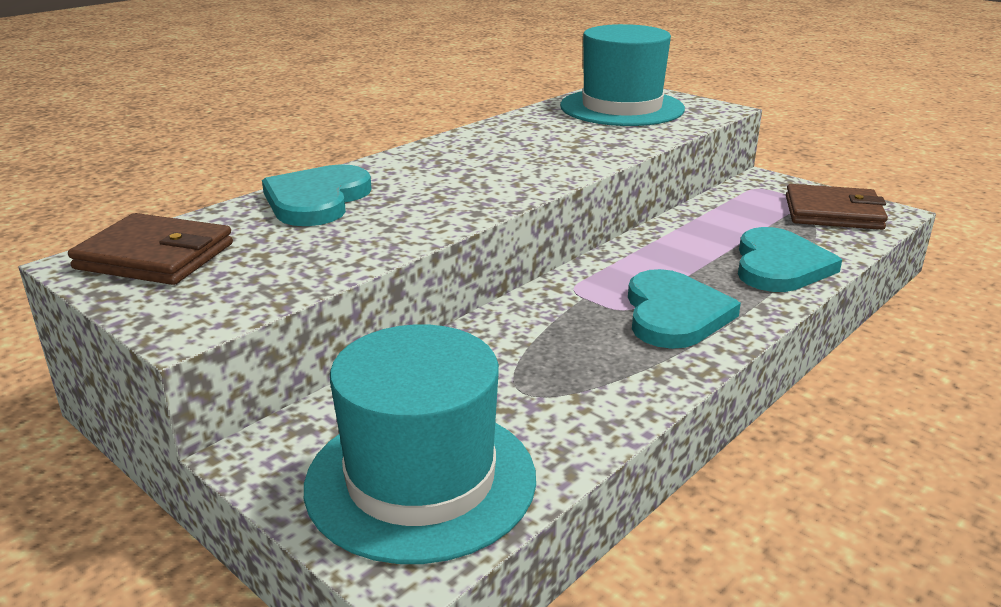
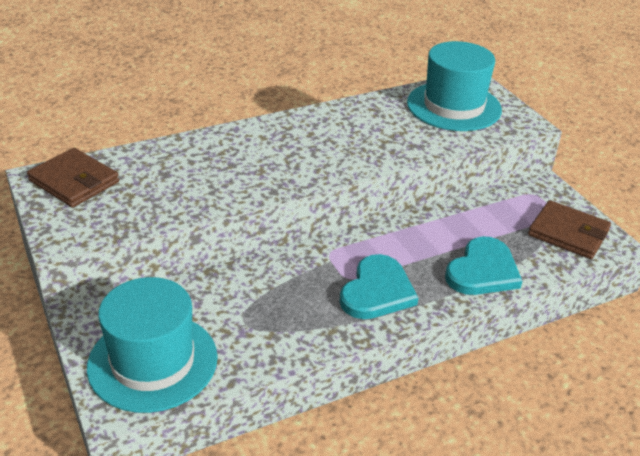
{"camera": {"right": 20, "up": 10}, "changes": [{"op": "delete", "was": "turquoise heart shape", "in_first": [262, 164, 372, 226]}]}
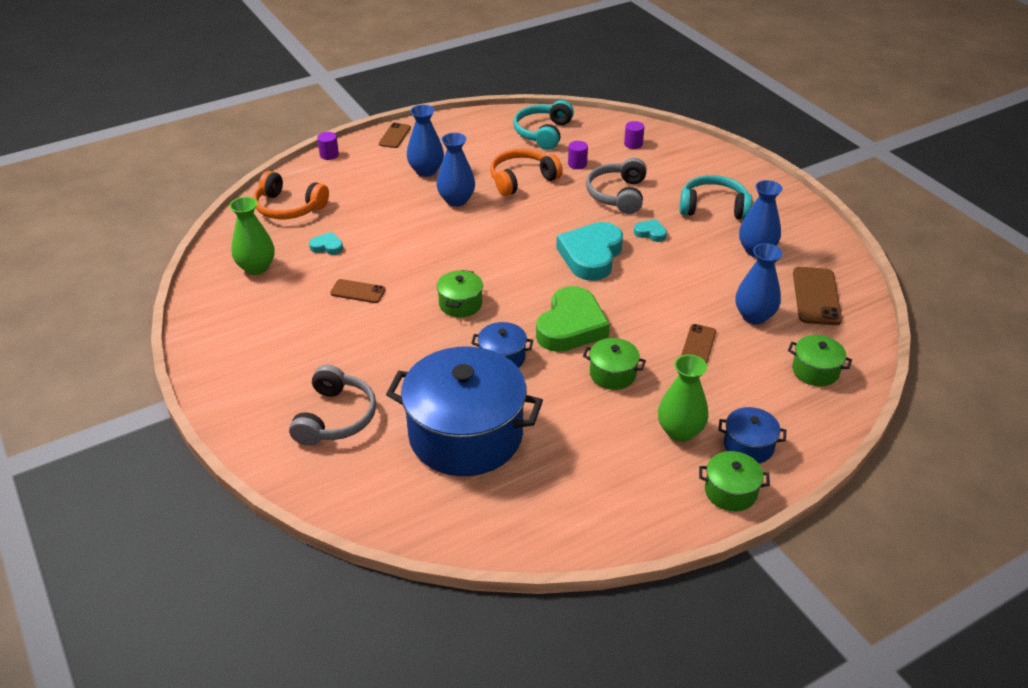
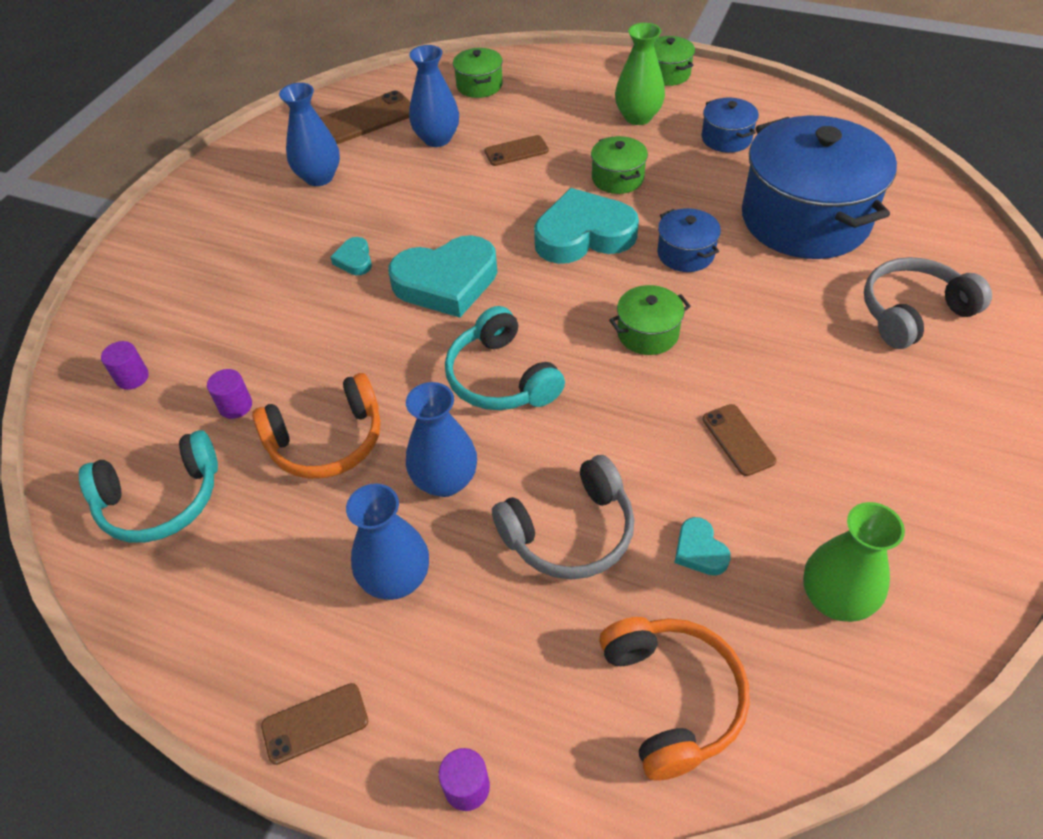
{"camera": {"right": -125, "up": 10}, "changes": [{"op": "rotate", "was": "orange headset", "in_first": [490, 149, 563, 196], "in_second": [252, 373, 380, 479], "clockwise": -45}, {"op": "move", "was": "ash-grey headset", "in_first": [586, 158, 647, 214], "in_second": [492, 455, 634, 579]}, {"op": "move", "was": "turquoise headset", "in_first": [680, 175, 752, 220], "in_second": [445, 306, 565, 410]}, {"op": "recolor", "was": "green heart shape", "now": "turquoise heart shape", "in_first": [536, 286, 610, 352], "in_second": [534, 188, 639, 264]}, {"op": "move", "was": "blue stockpot", "in_first": [718, 407, 786, 463], "in_second": [701, 98, 759, 153]}]}
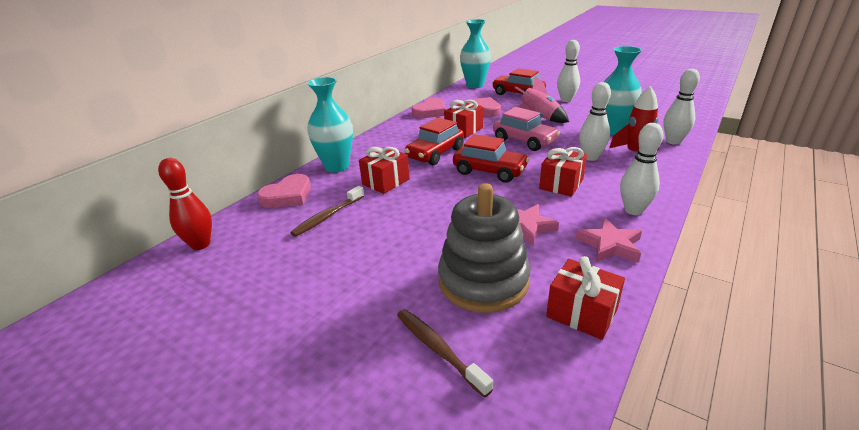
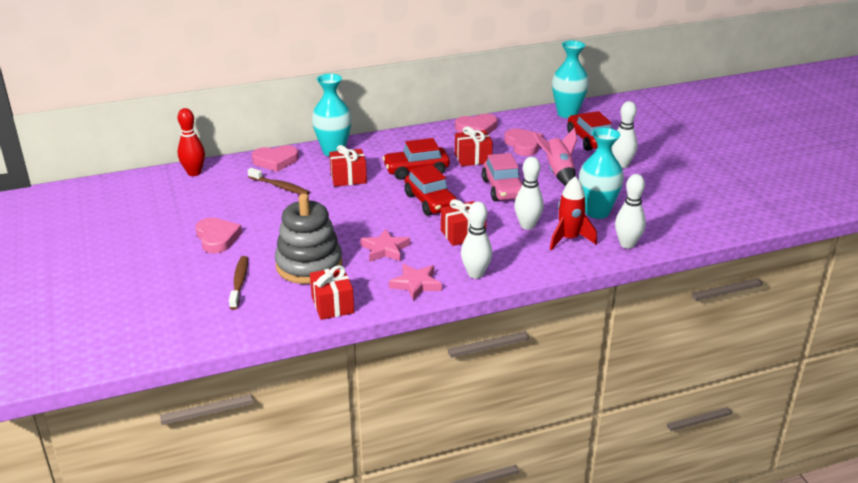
{"camera": {"right": 35, "up": 0}, "changes": [{"op": "rotate", "was": "russet dental brush", "in_first": [290, 186, 365, 237], "in_second": [248, 168, 310, 195], "clockwise": -135}, {"op": "insert", "now": "rosy heart shape", "in_second": [196, 218, 242, 253]}]}
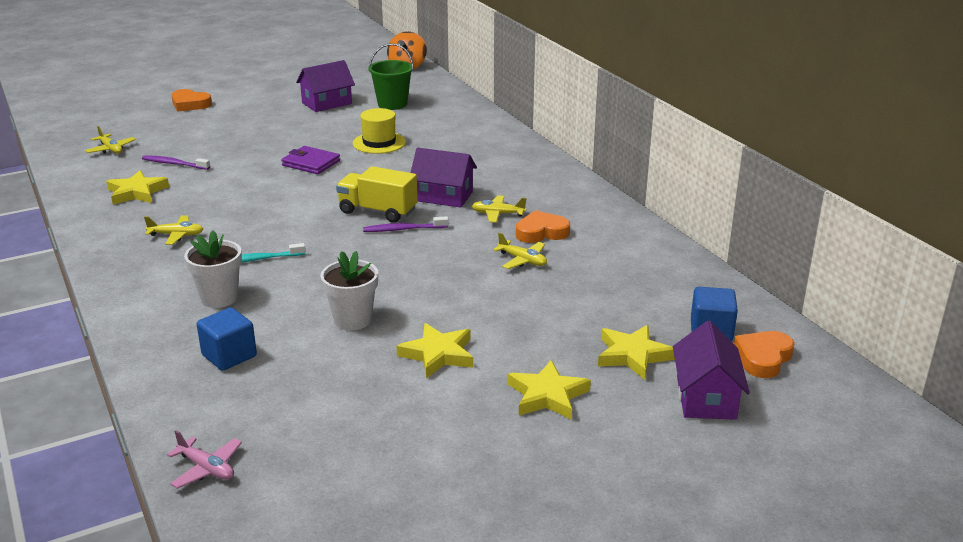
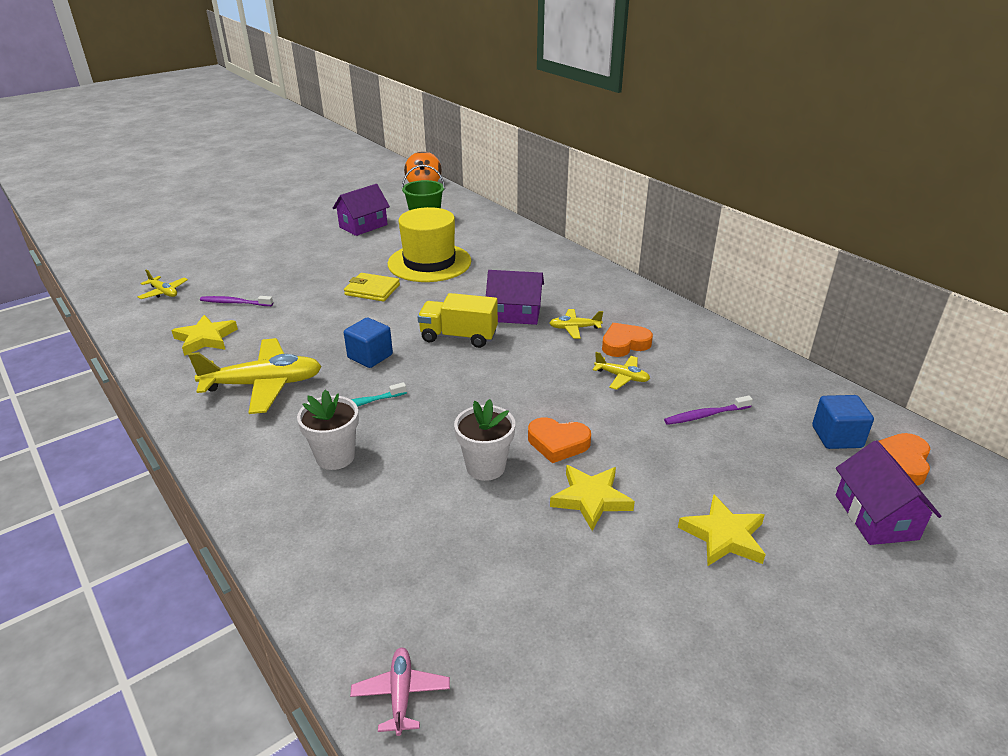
{"camera": {"right": -10, "up": 5}, "changes": [{"op": "move", "was": "orange heart shape", "in_first": [171, 89, 212, 112], "in_second": [528, 417, 591, 463]}, {"op": "resize", "was": "golden hat", "in_first": [353, 108, 406, 154], "in_second": [388, 207, 471, 282], "ratio": 1.65}, {"op": "recolor", "was": "purple wallet", "now": "golden wallet", "in_first": [281, 146, 340, 174], "in_second": [344, 273, 400, 302]}, {"op": "resize", "was": "golden plane", "in_first": [144, 215, 203, 245], "in_second": [188, 338, 322, 414], "ratio": 2.05}, {"op": "move", "was": "purple dental brush", "in_first": [363, 216, 449, 232], "in_second": [664, 396, 753, 425]}, {"op": "move", "was": "blue solid cube", "in_first": [197, 307, 257, 371], "in_second": [344, 317, 393, 368]}, {"op": "delete", "was": "golden star", "in_first": [598, 325, 675, 380]}, {"op": "rotate", "was": "rosy plane", "in_first": [167, 430, 242, 489], "in_second": [350, 648, 450, 736], "clockwise": -120}]}
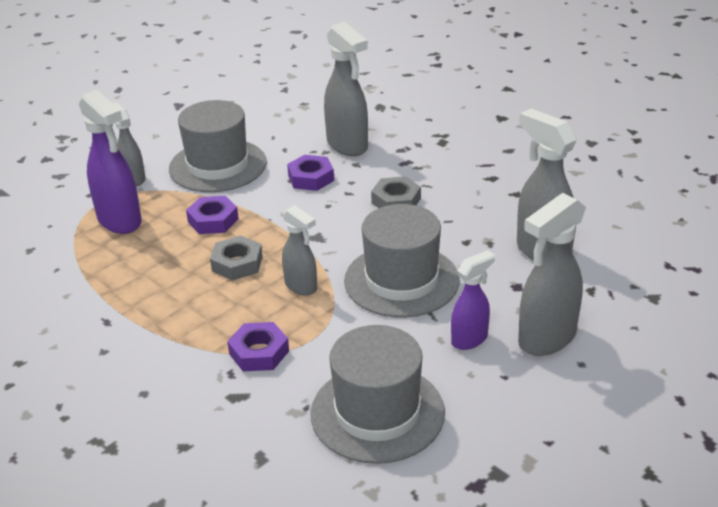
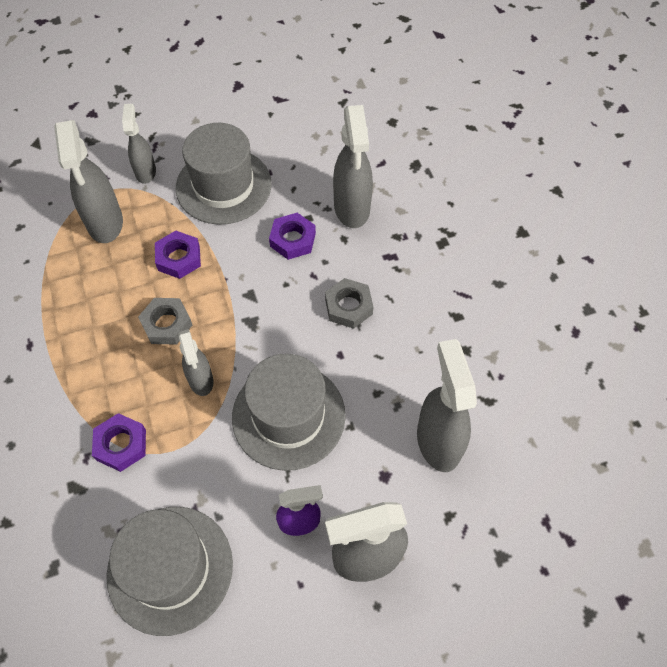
{"camera": {"right": 25, "up": 25}, "changes": [{"op": "recolor", "was": "purple spray bottle", "now": "ash-grey spray bottle", "in_first": [79, 90, 142, 234], "in_second": [54, 120, 123, 243]}]}
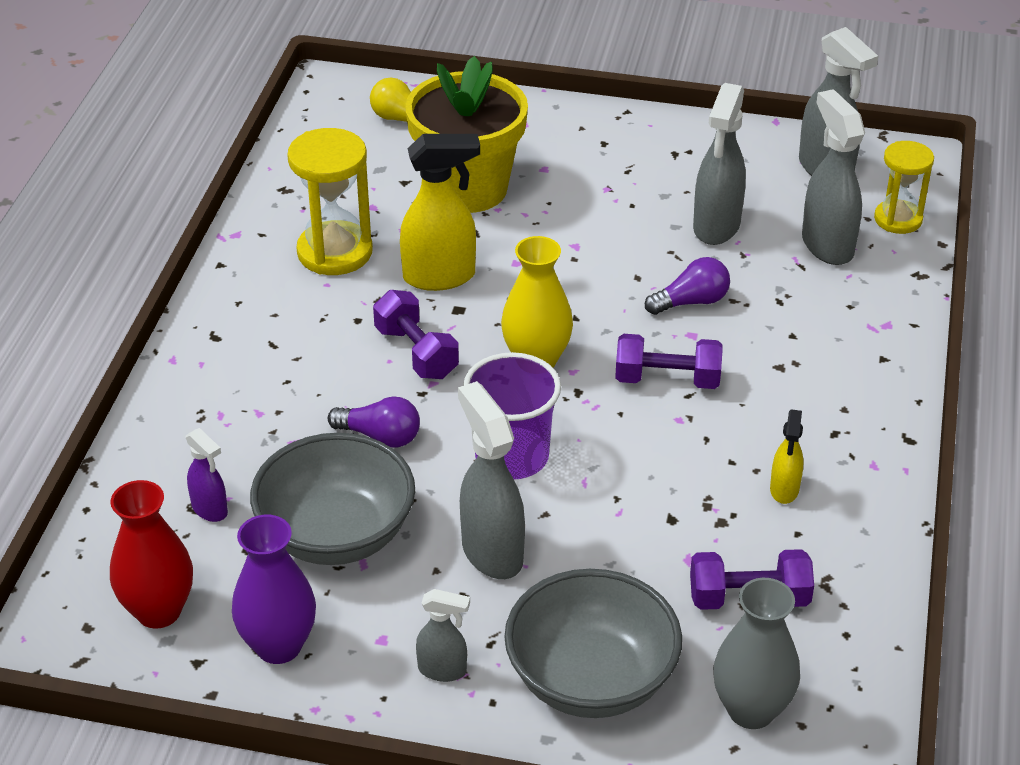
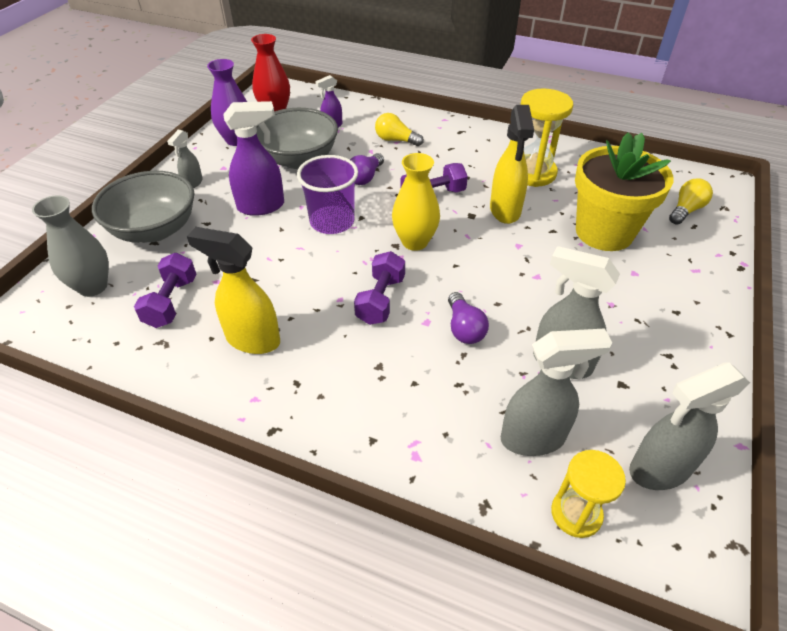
{"camera": {"right": 100, "up": 5}, "changes": [{"op": "recolor", "was": "ash-grey spray bottle", "now": "purple spray bottle", "in_first": [458, 381, 525, 579], "in_second": [223, 101, 284, 216]}, {"op": "resize", "was": "golden spray bottle", "in_first": [770, 409, 803, 504], "in_second": [187, 227, 280, 354], "ratio": 1.82}, {"op": "insert", "now": "golden bulb", "in_second": [375, 113, 424, 146]}]}
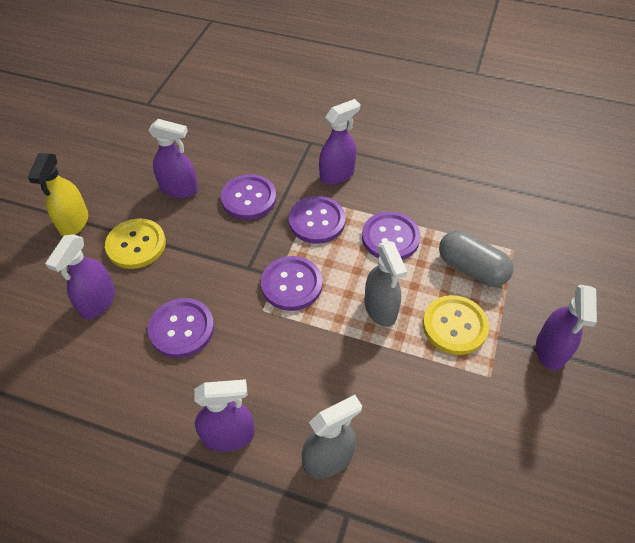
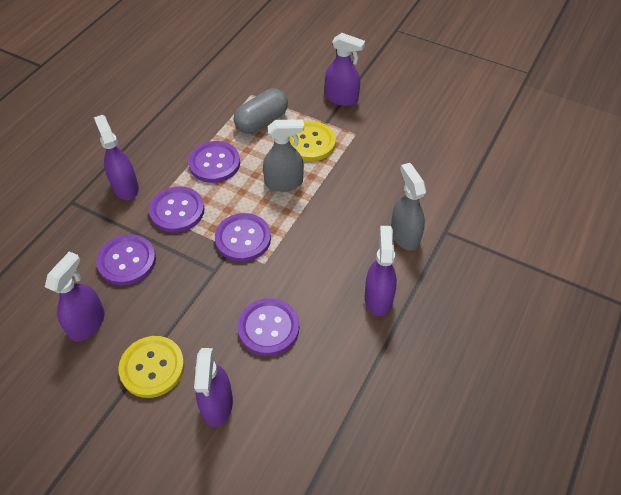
{"camera": {"right": -80, "up": 0}, "changes": [{"op": "delete", "was": "golden spray bottle", "in_first": [28, 153, 88, 236]}, {"op": "rotate", "was": "purple spray bottle", "in_first": [45, 234, 115, 319], "in_second": [194, 348, 233, 427], "clockwise": 60}]}
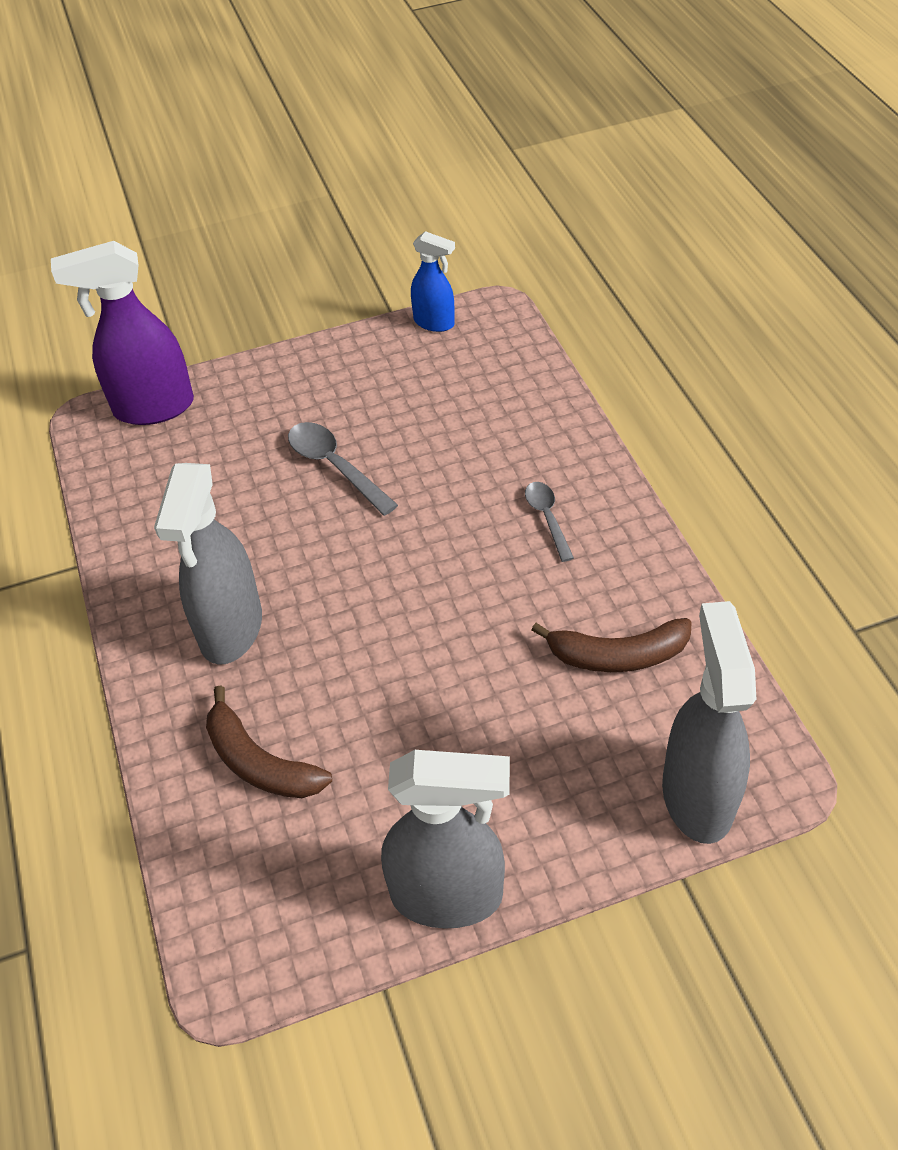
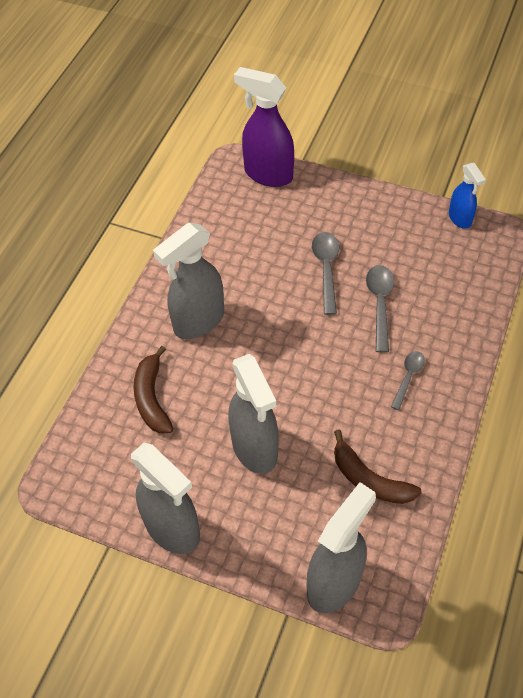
{"camera": {"right": 40, "up": 5}, "changes": [{"op": "insert", "now": "ash-grey spoon", "in_second": [366, 265, 395, 353]}, {"op": "insert", "now": "ash-grey spray bottle", "in_second": [228, 354, 279, 474]}]}
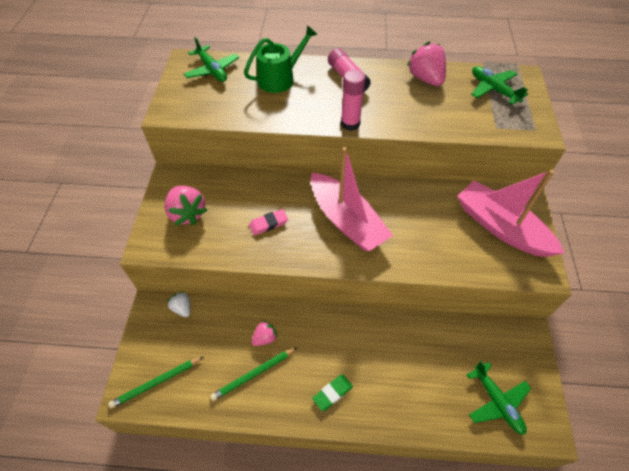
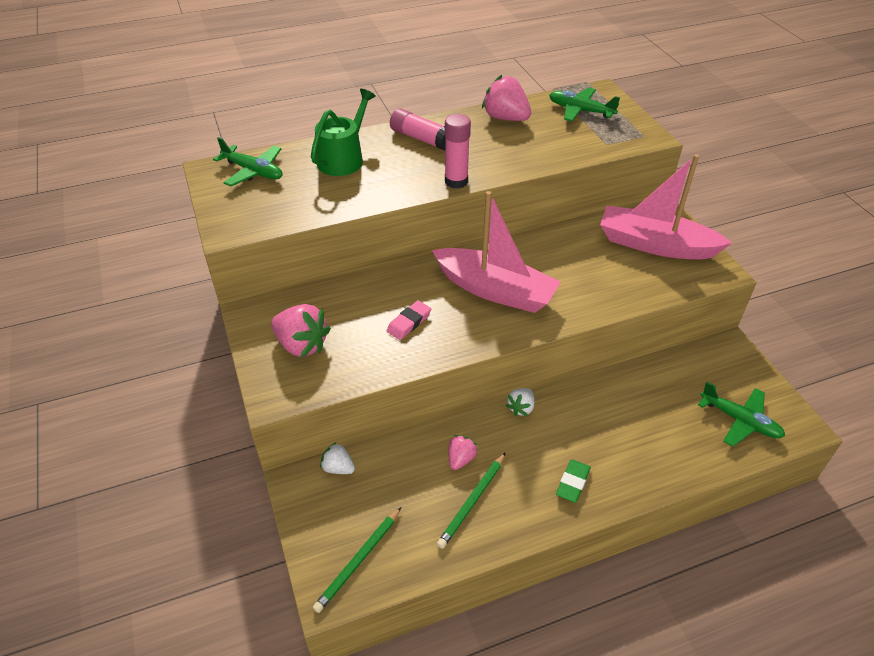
{"camera": {"right": -25, "up": -10}, "changes": [{"op": "insert", "now": "snow-white berry", "in_second": [506, 388, 535, 416]}]}
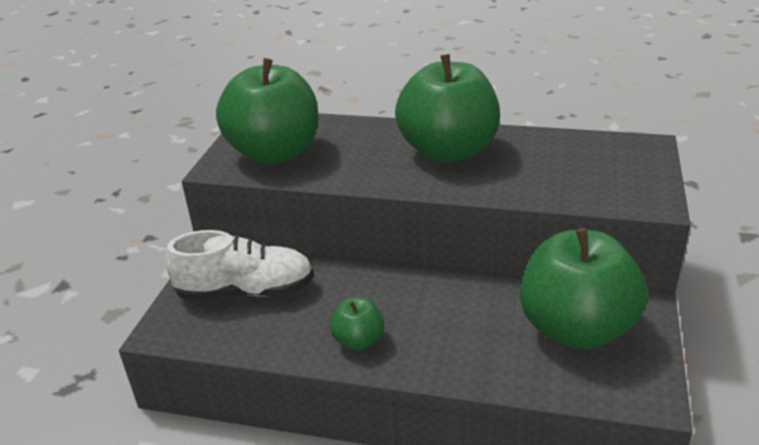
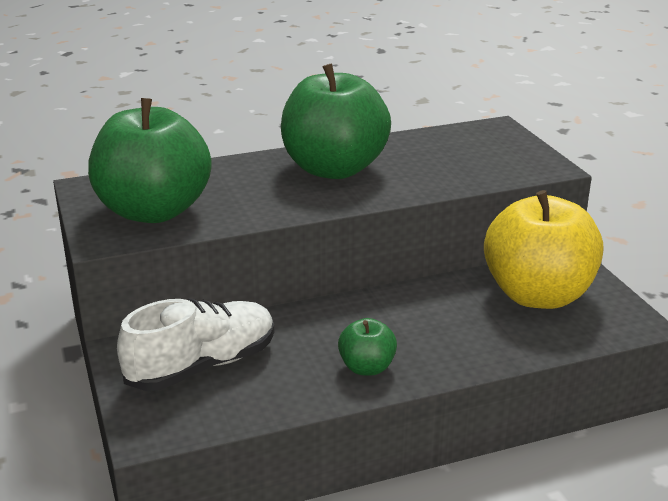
{"camera": {"right": -35, "up": -5}, "changes": [{"op": "recolor", "was": "green toy apple", "now": "golden toy apple", "in_first": [519, 228, 648, 350], "in_second": [484, 190, 603, 309]}]}
